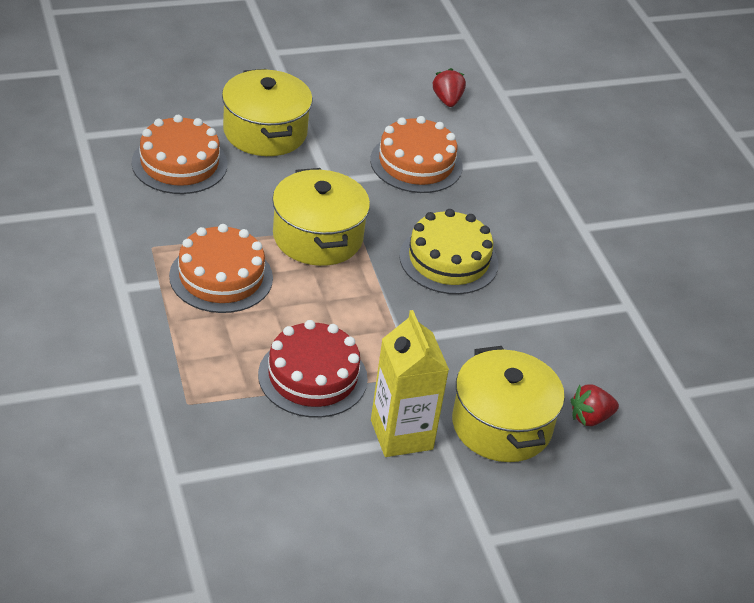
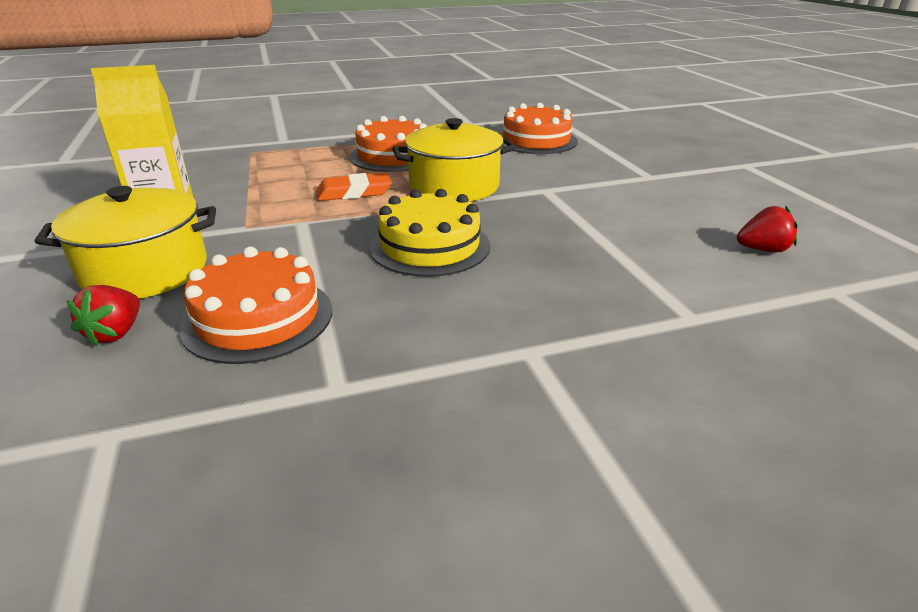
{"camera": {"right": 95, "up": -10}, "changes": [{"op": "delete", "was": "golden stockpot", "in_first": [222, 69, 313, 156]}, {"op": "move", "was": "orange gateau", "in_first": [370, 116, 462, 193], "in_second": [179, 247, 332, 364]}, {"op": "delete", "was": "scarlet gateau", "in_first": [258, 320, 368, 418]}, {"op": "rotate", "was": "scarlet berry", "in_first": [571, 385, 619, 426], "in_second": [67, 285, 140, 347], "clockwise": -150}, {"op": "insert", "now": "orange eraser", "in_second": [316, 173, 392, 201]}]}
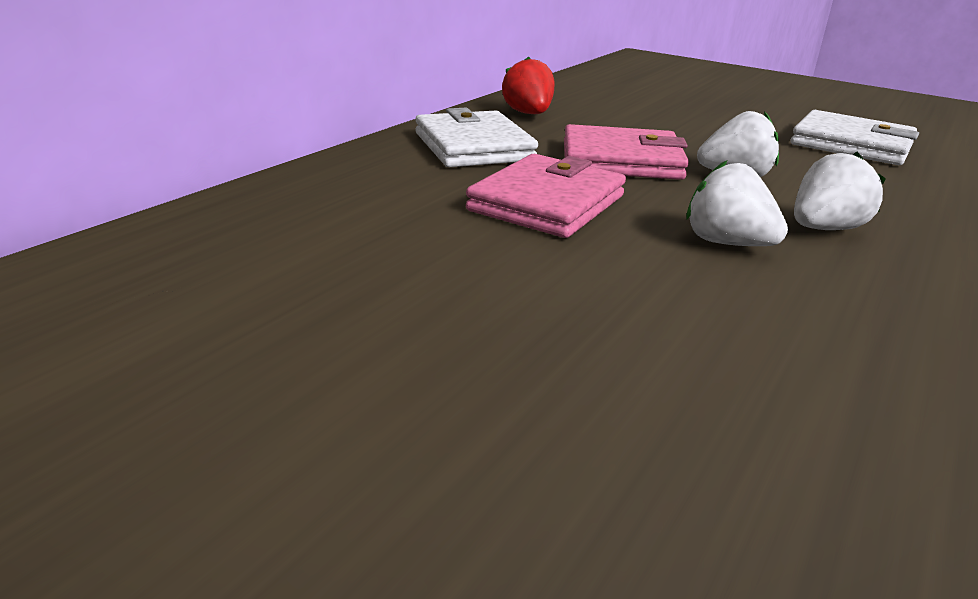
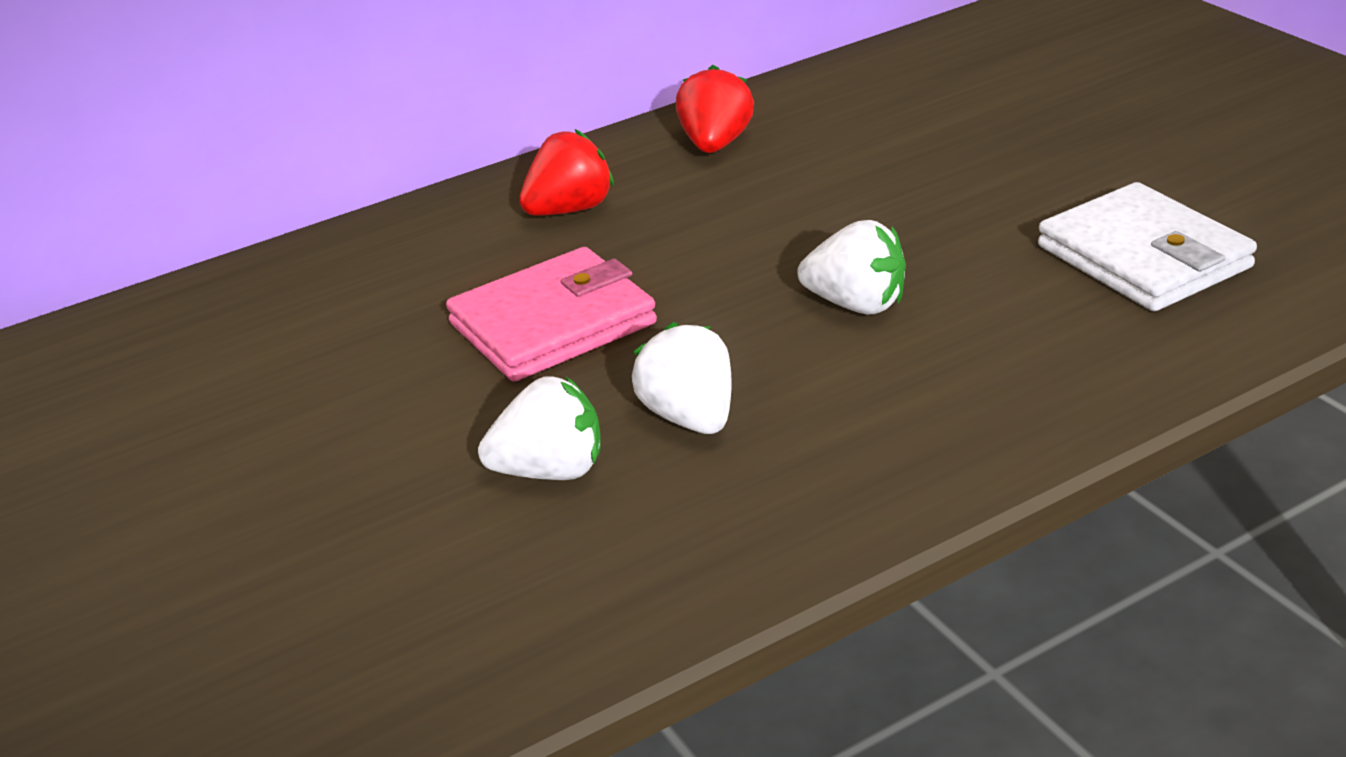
{"camera": {"right": 30, "up": 5}, "changes": [{"op": "replace", "was": "snow-white wallet", "now": "scarlet berry", "in_first": [415, 108, 538, 167], "in_second": [519, 129, 614, 216]}, {"op": "delete", "was": "rosy wallet", "in_first": [564, 124, 689, 180]}, {"op": "move", "was": "snow-white berry", "in_first": [794, 152, 886, 230], "in_second": [478, 376, 601, 480]}]}
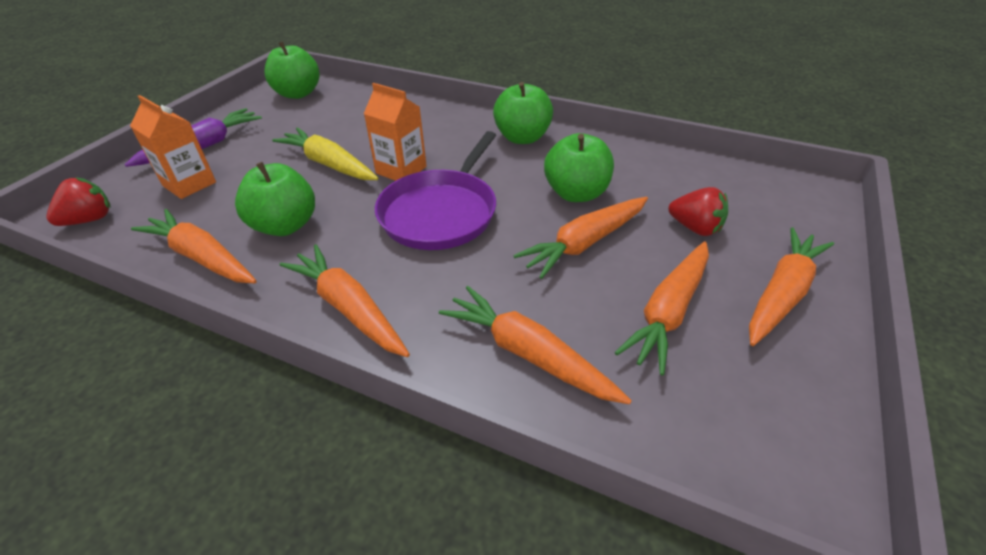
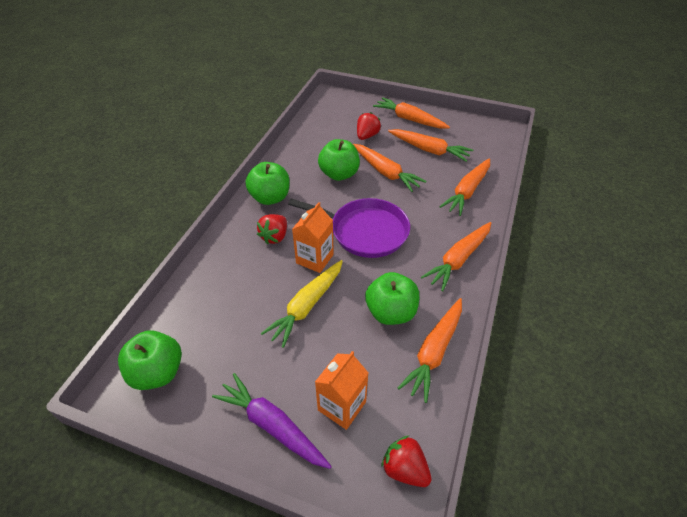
{"camera": {"right": -95, "up": 5}, "changes": [{"op": "insert", "now": "scarlet berry", "in_second": [257, 214, 287, 245]}]}
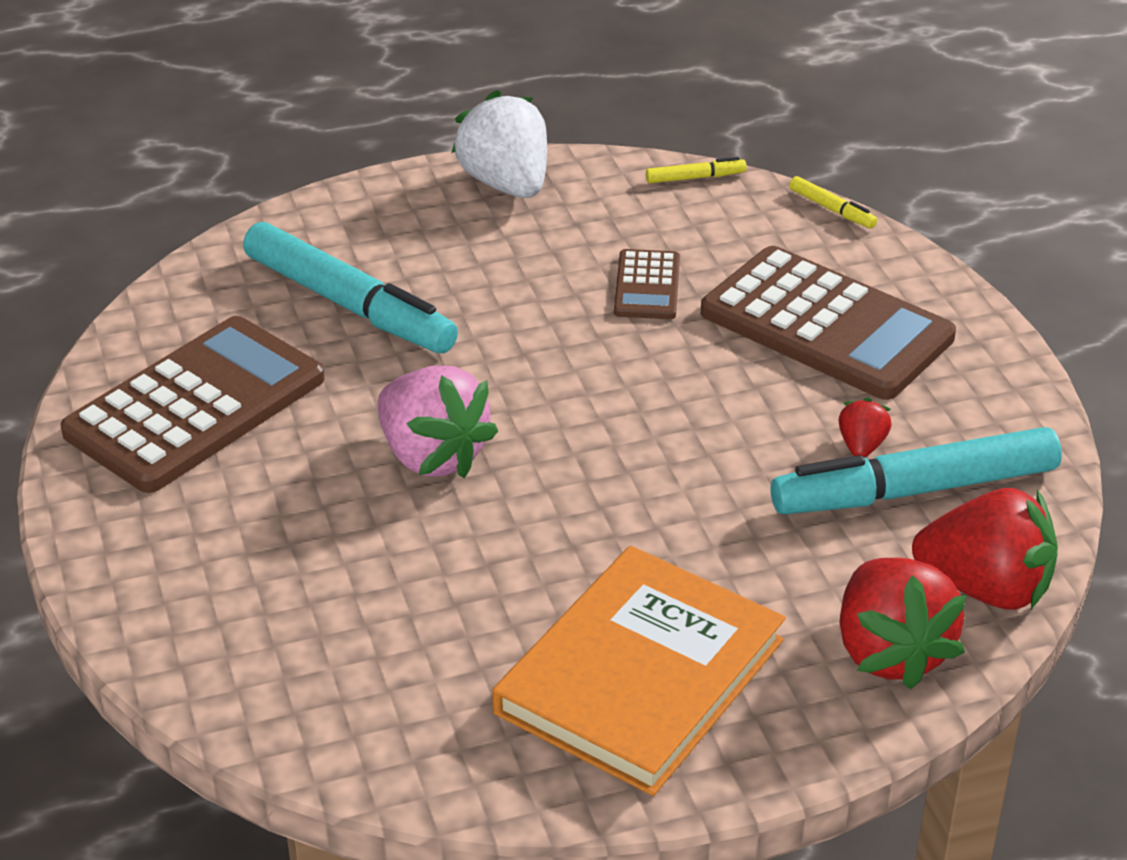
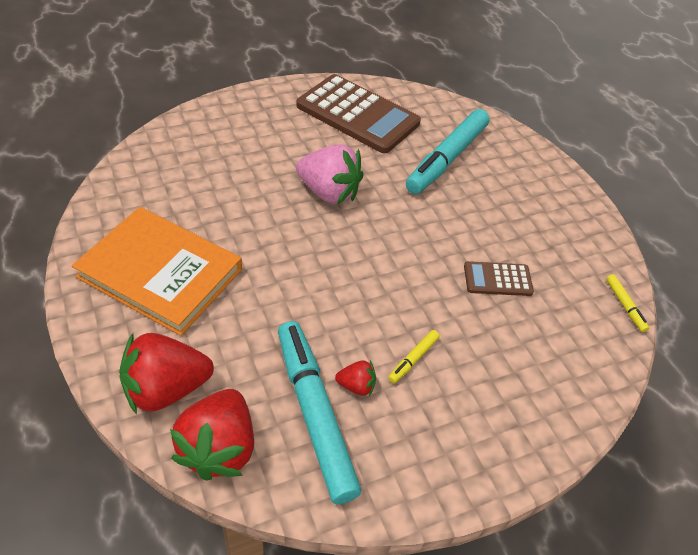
{"camera": {"right": 80, "up": 10}, "changes": [{"op": "delete", "was": "snow-white berry", "in_first": [451, 90, 547, 198]}, {"op": "move", "was": "golden marker", "in_first": [789, 176, 877, 229], "in_second": [388, 330, 440, 383]}, {"op": "delete", "was": "russet adding machine", "in_first": [701, 246, 956, 400]}, {"op": "rotate", "was": "rosy berry", "in_first": [378, 365, 498, 478], "in_second": [296, 144, 364, 204], "clockwise": -105}]}
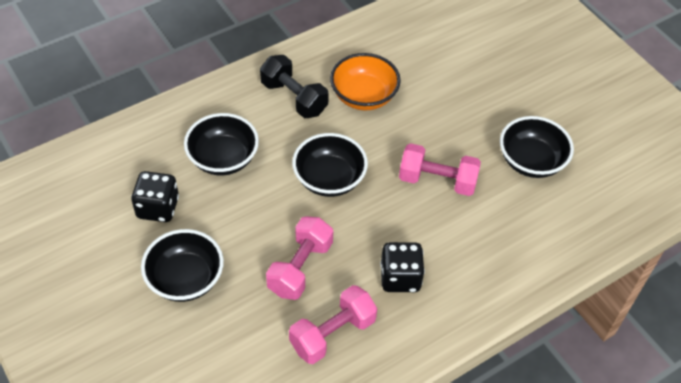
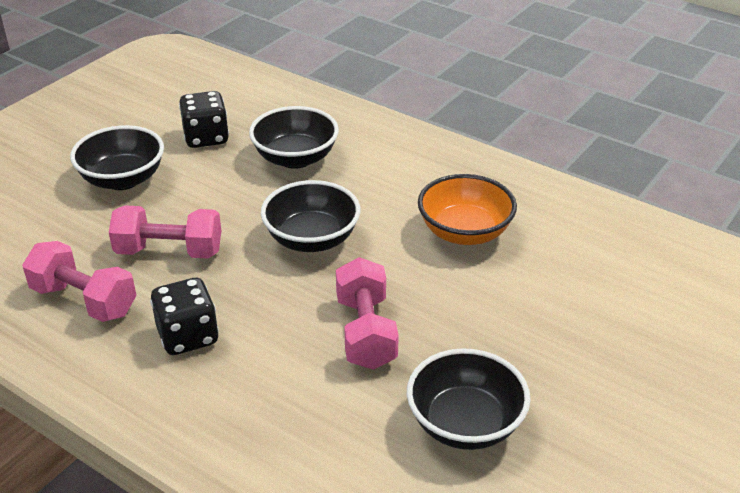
{"camera": {"right": 70, "up": -15}, "changes": [{"op": "delete", "was": "black dumbbell", "in_first": [260, 55, 329, 118]}]}
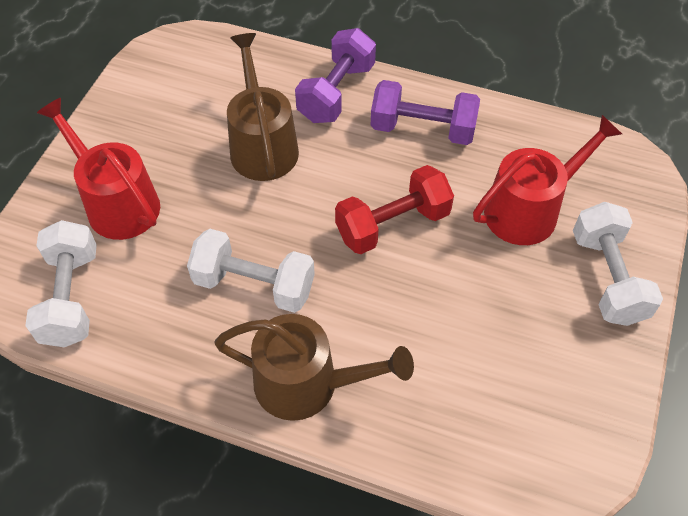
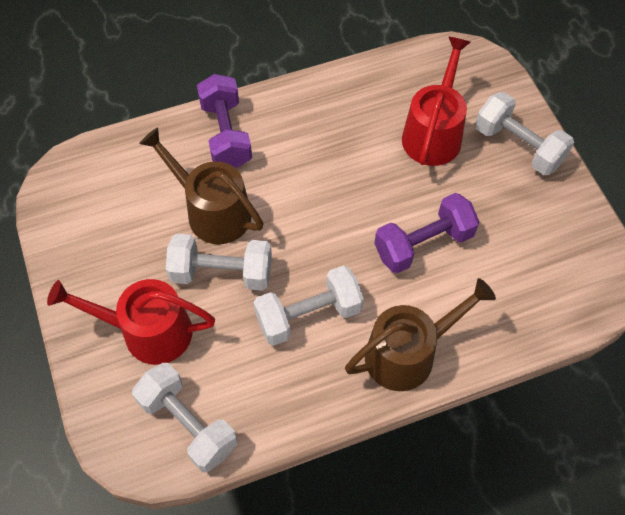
{"camera": {"right": -40, "up": 5}, "changes": [{"op": "move", "was": "purple dumbbell", "in_first": [371, 80, 480, 145], "in_second": [374, 193, 479, 273]}, {"op": "delete", "was": "scarlet dumbbell", "in_first": [335, 165, 454, 254]}, {"op": "insert", "now": "snow-white dumbbell", "in_second": [166, 234, 272, 291]}]}
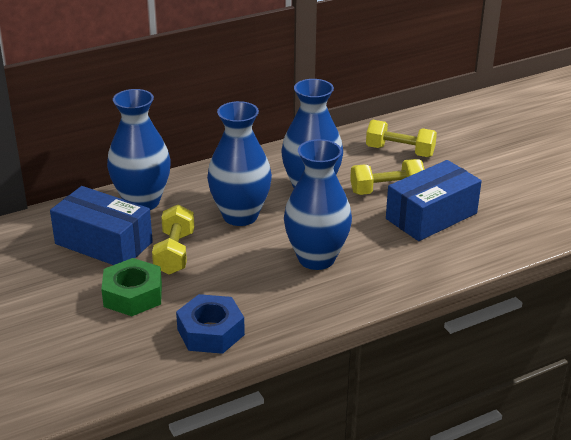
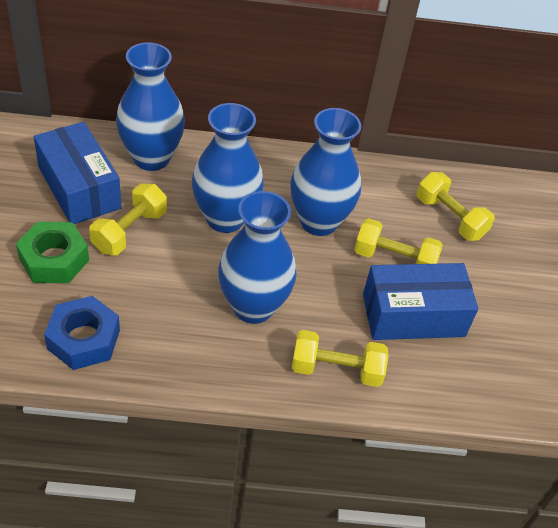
{"camera": {"right": 25, "up": 15}, "changes": [{"op": "insert", "now": "golden dumbbell", "in_second": [292, 330, 389, 387]}]}
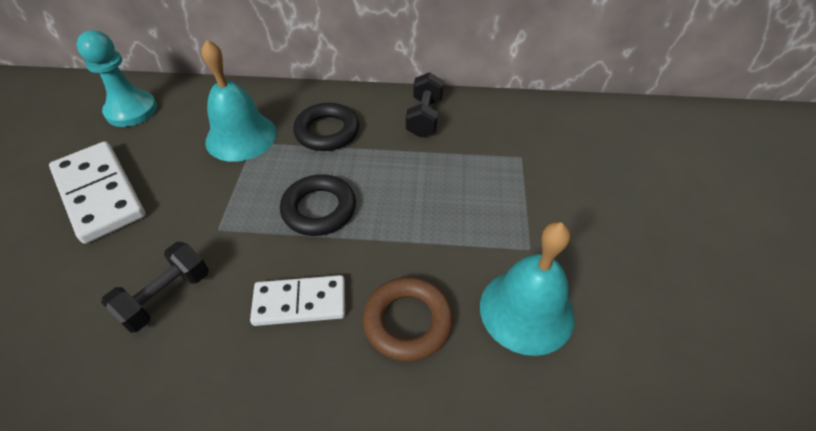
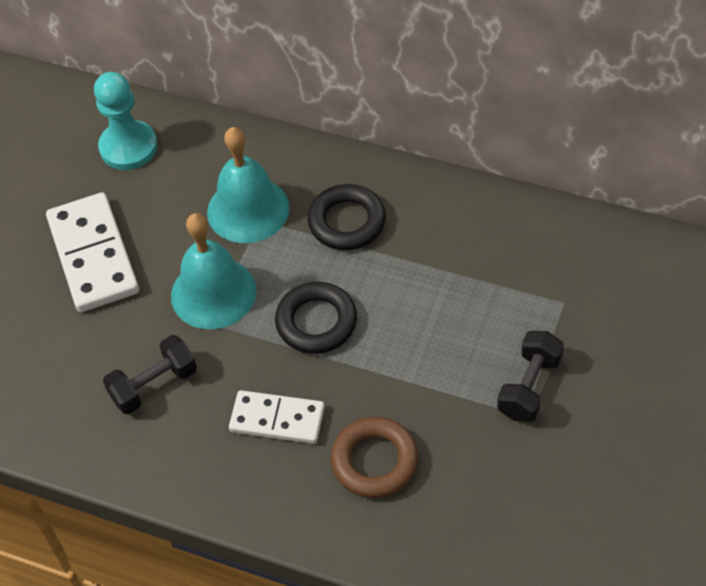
{"camera": {"right": 20, "up": 5}, "changes": [{"op": "move", "was": "black dumbbell", "in_first": [406, 72, 444, 138], "in_second": [497, 331, 564, 422]}, {"op": "move", "was": "turquoise hand bell", "in_first": [480, 222, 575, 356], "in_second": [171, 213, 256, 330]}]}
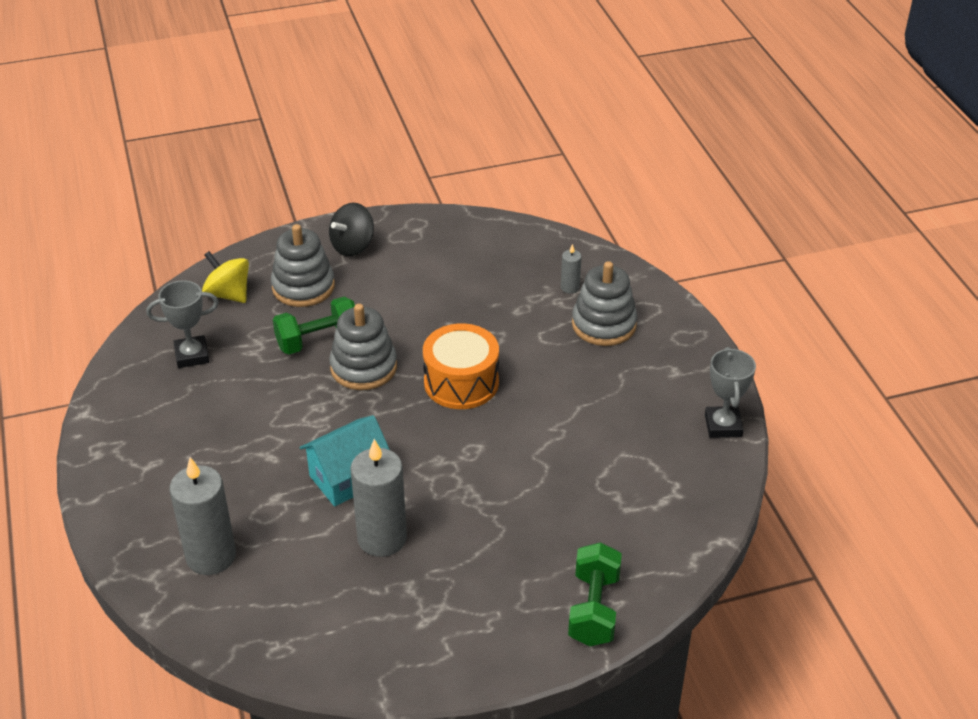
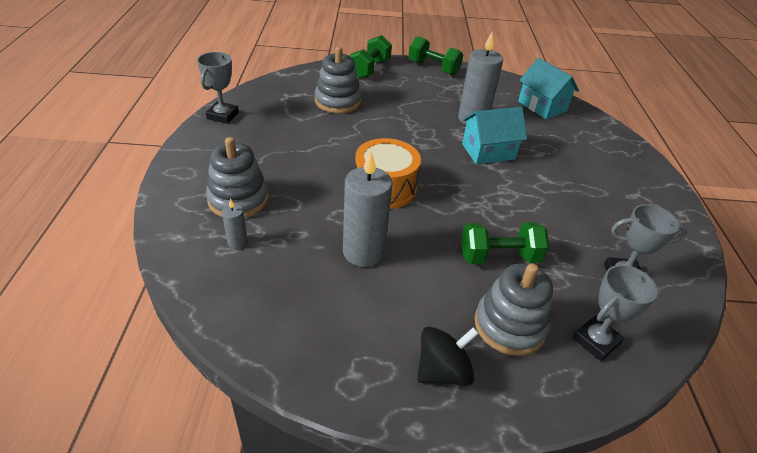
{"camera": {"right": -165, "up": 0}, "changes": [{"op": "replace", "was": "golden spinning top", "now": "ash-grey award cup", "in_first": [202, 251, 249, 303], "in_second": [573, 265, 658, 361]}, {"op": "move", "was": "ash-grey stacking rings", "in_first": [329, 304, 397, 390], "in_second": [315, 47, 361, 114]}, {"op": "move", "was": "ash-grey pillar candle", "in_first": [170, 457, 236, 575], "in_second": [343, 151, 393, 267]}, {"op": "insert", "now": "green dumbbell", "in_second": [408, 36, 463, 75]}, {"op": "insert", "now": "turquoise house", "in_second": [518, 58, 579, 119]}]}
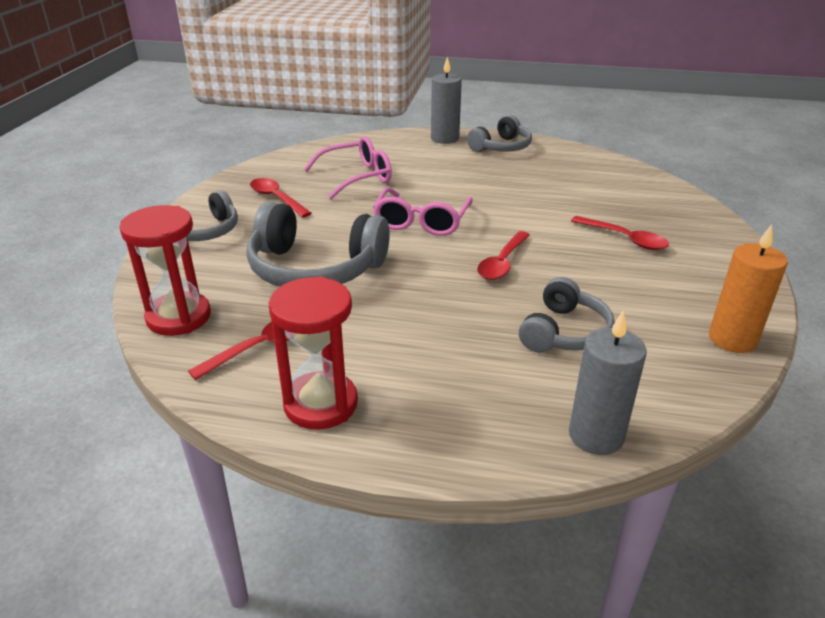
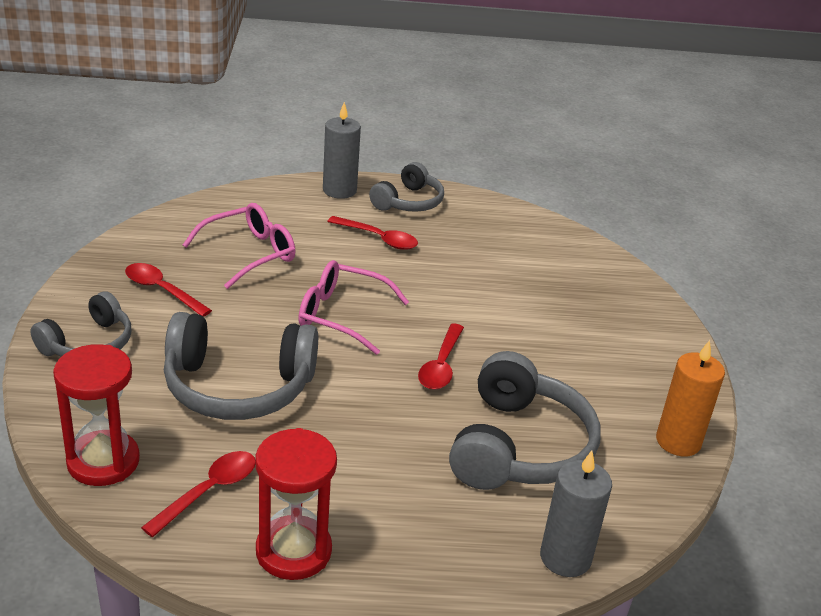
{"camera": {"right": -15, "up": 0}, "changes": [{"op": "rotate", "was": "rosy glasses", "in_first": [373, 188, 473, 236], "in_second": [298, 260, 409, 355], "clockwise": 105}, {"op": "move", "was": "scarlet spoon", "in_first": [571, 216, 669, 250], "in_second": [327, 216, 418, 250]}, {"op": "resize", "was": "ash-grey headset", "in_first": [519, 277, 615, 352], "in_second": [449, 351, 601, 490], "ratio": 1.63}]}
